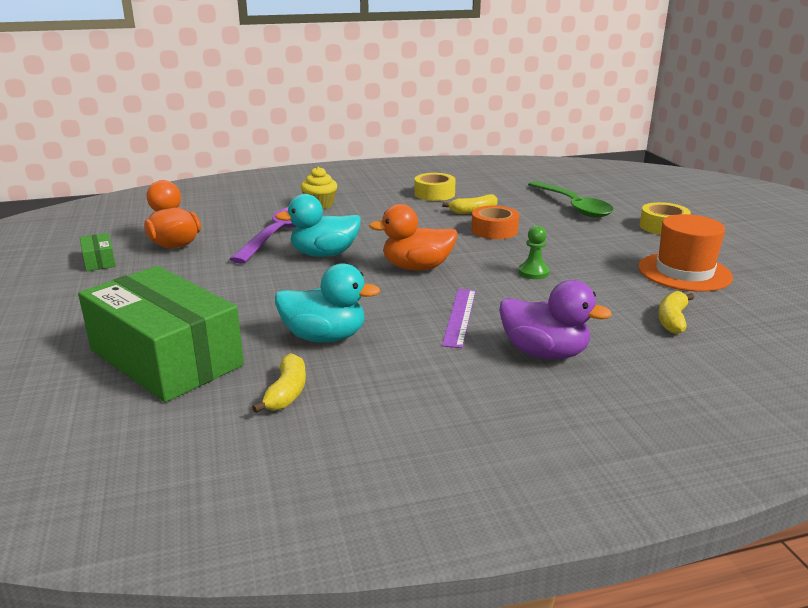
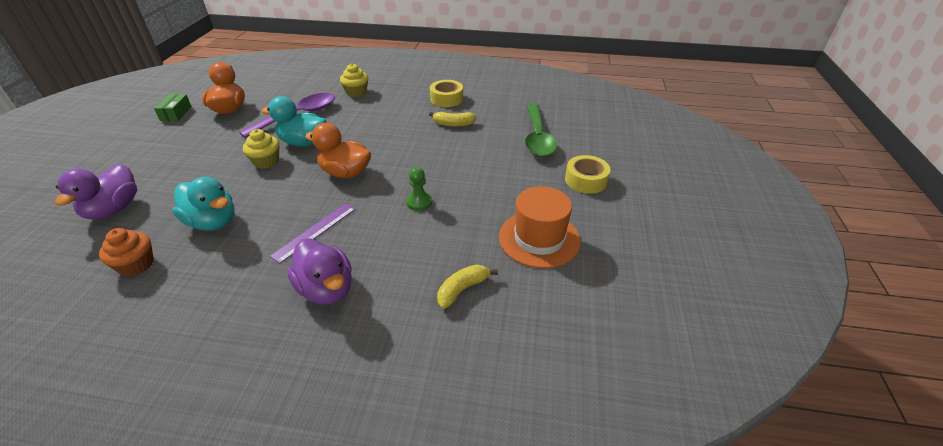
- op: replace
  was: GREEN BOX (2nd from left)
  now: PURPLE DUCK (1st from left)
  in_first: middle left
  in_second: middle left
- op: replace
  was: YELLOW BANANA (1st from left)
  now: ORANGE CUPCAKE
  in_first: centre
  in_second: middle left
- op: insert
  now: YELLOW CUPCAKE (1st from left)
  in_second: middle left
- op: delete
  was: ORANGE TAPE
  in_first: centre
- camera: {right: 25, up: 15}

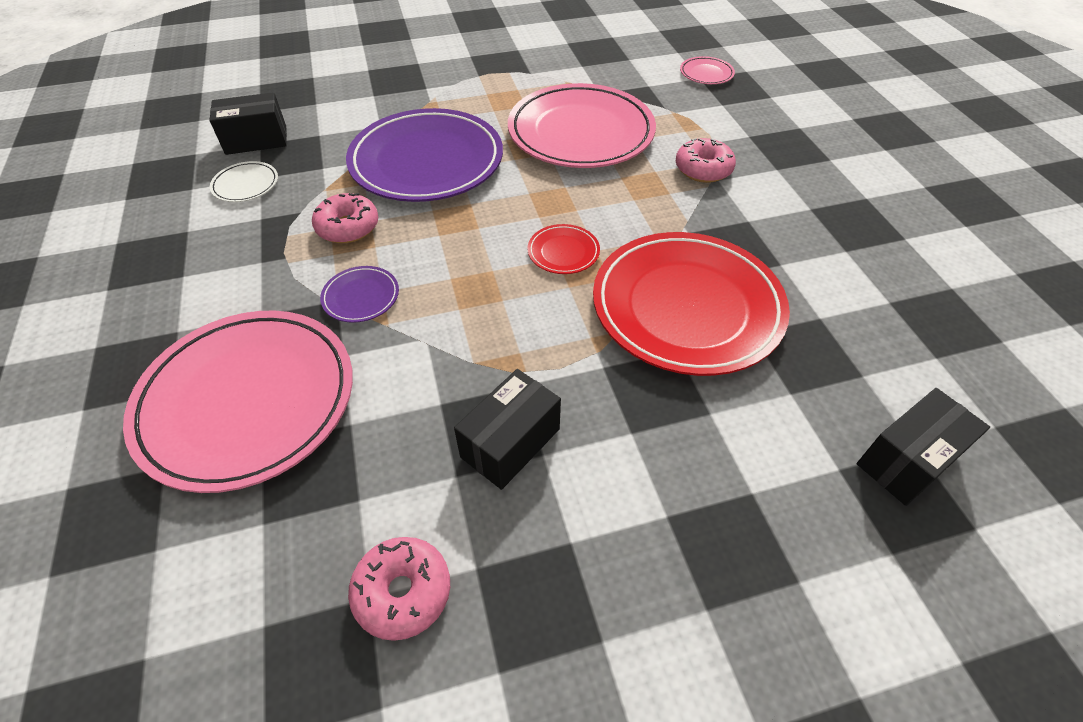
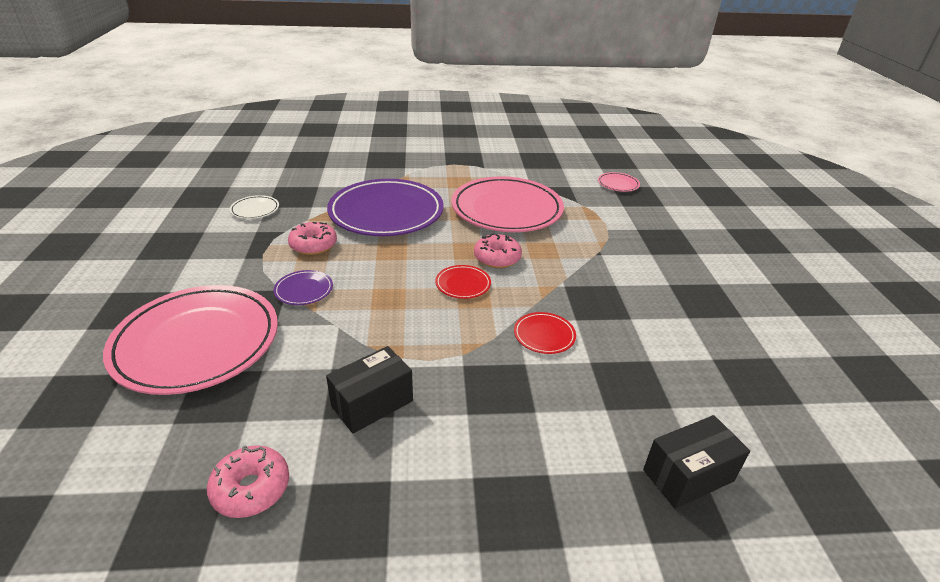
- op: move
  was: PINK DONUT (3rd from left)
  in_first: top centre
  in_second: centre
- op: resize
  was: RED PLATE (2nd from left)
  in_first: centre
  in_second: centre
  ratio: 0.41
- op: delete
  was: BLACK BOX (1st from left)
  in_first: top left
- camera: {right: 10, up: -15}

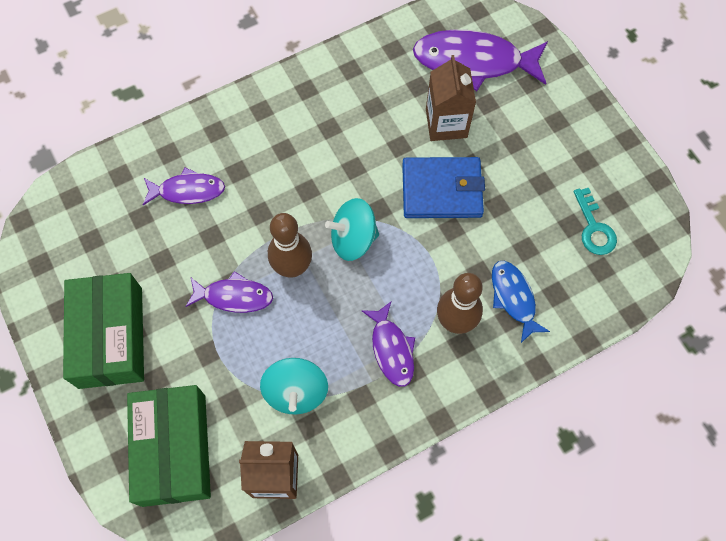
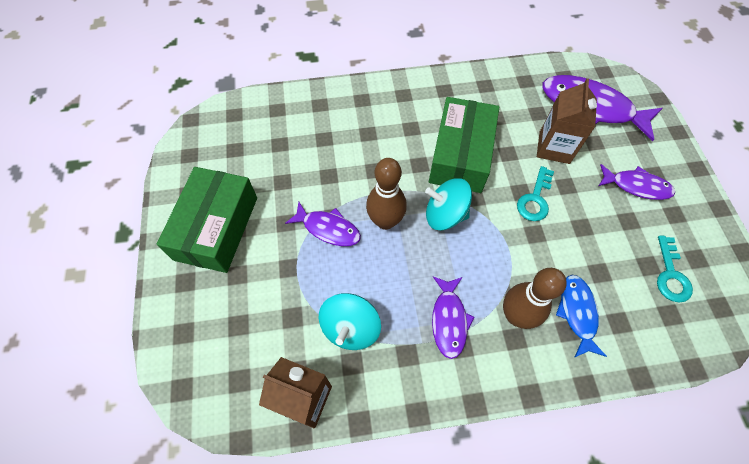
- op: move
  was: GREEN BOX (2nd from left)
  in_first: bottom left
  in_second: top centre
- op: replace
  was: BLUE WALLET
  now: TURQUOISE KEY (1st from left)
  in_first: centre
  in_second: middle right
- op: move
  was: PURPLE FISH (1st from left in the first image)
  now: PURPLE FISH (4th from left)
  in_first: middle left
  in_second: middle right
- camera: {right: 20, up: -5}

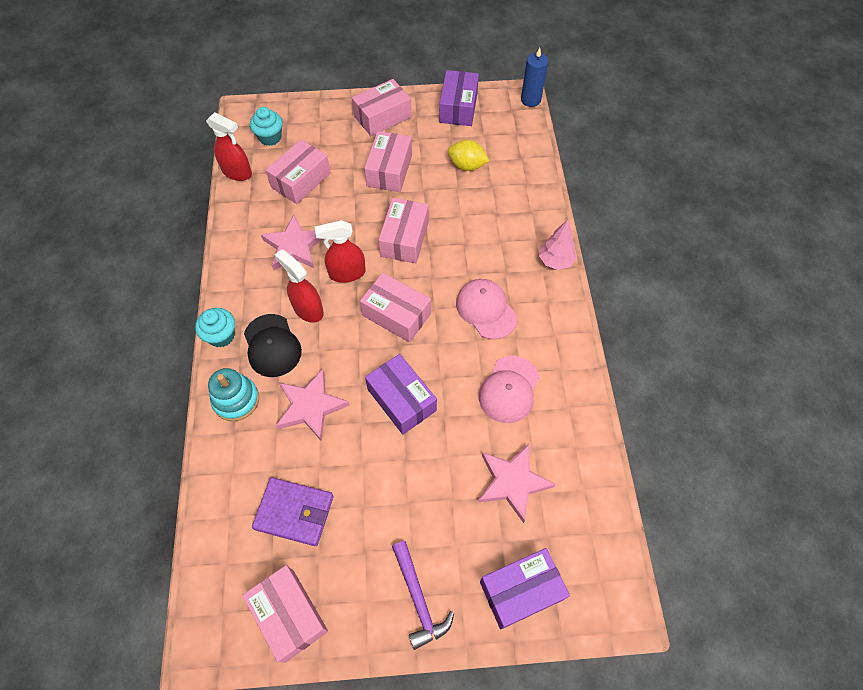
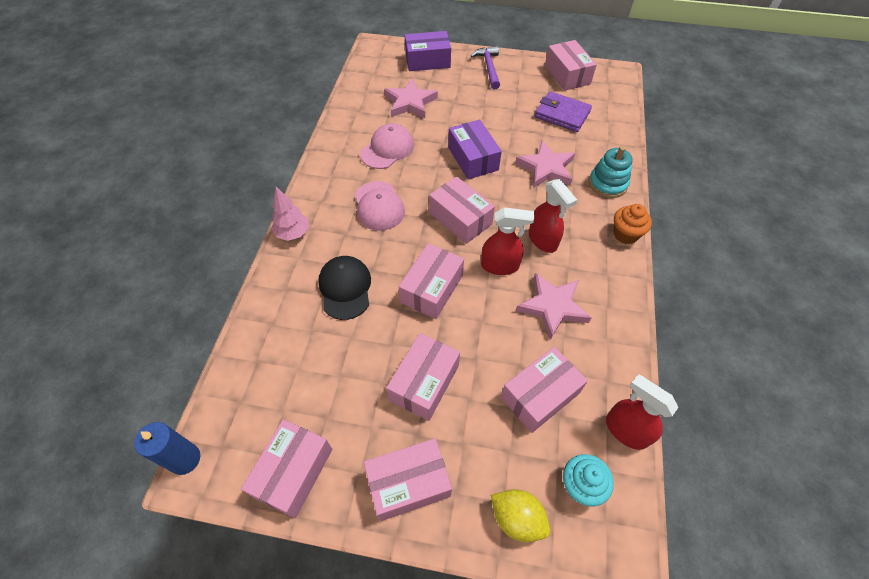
- op: recolor
  was: PURPLE BOX (2nd from left)
  now: PINK BOX (1st from left)
  in_first: top centre
  in_second: bottom left
- op: move
  was: BLACK CAP
  in_first: middle left
  in_second: centre
- op: move
  was: YELLOW LEMON
  in_first: top centre
  in_second: bottom centre
- op: recolor
  was: TURQUOISE CUPCAKE (1st from left)
  now: ORANGE CUPCAKE
  in_first: middle left
  in_second: middle right
- camera: {right: -165, up: -5}

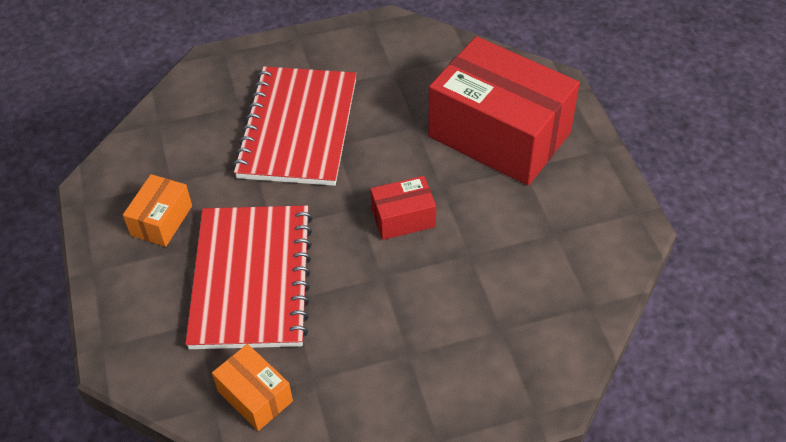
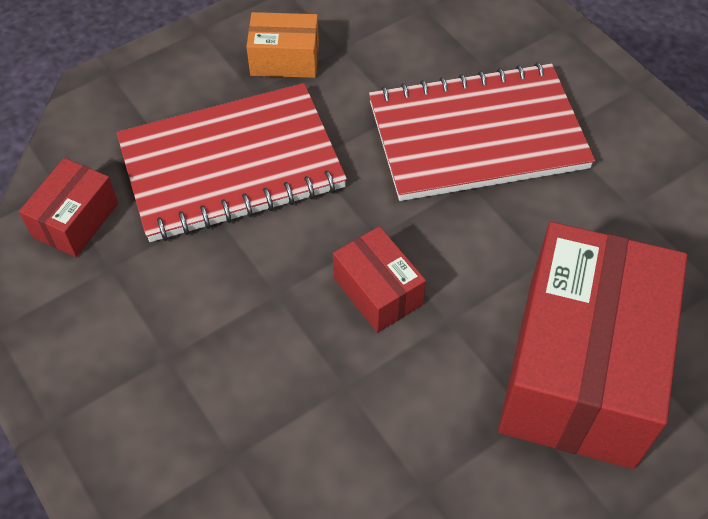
- op: recolor
  was: ORANGE BOX (2nd from left)
  now: RED BOX (1st from left)
  in_first: bottom left
  in_second: middle left
- camera: {right: 70, up: 5}

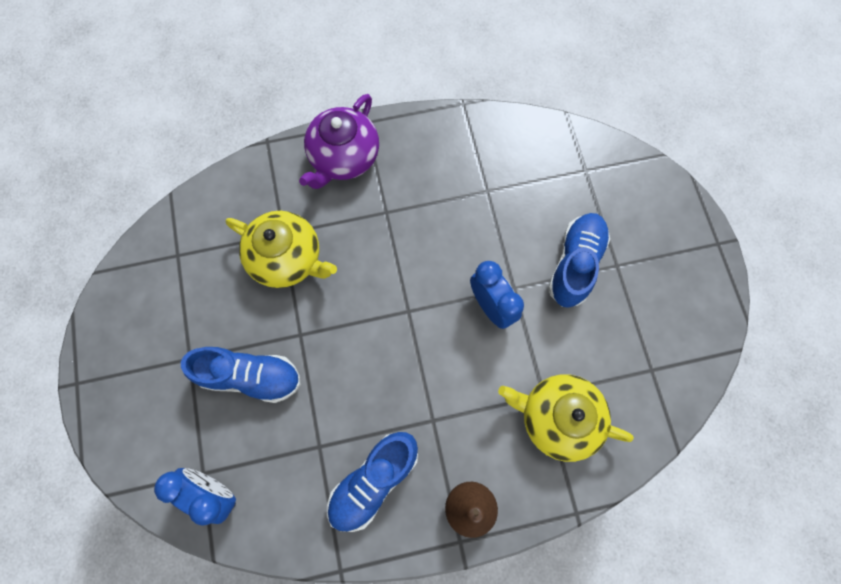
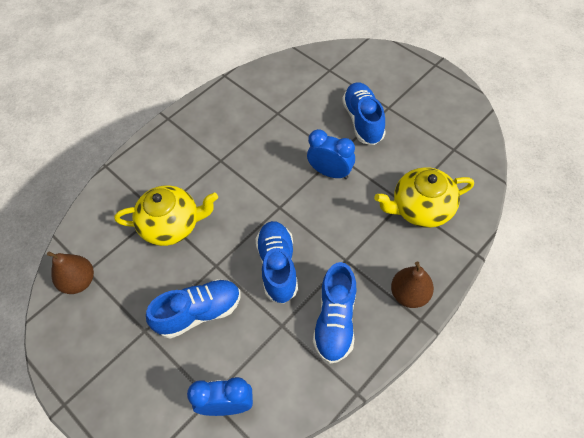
- op: insert
  now: BROWN PEAR (1st from left)
  in_second: middle left
- op: insert
  now: BLUE SHOE (2nd from left)
  in_second: centre
- op: delete
  was: PURPLE TEAPOT
  in_first: top centre
- camera: {right: -30, up: -15}

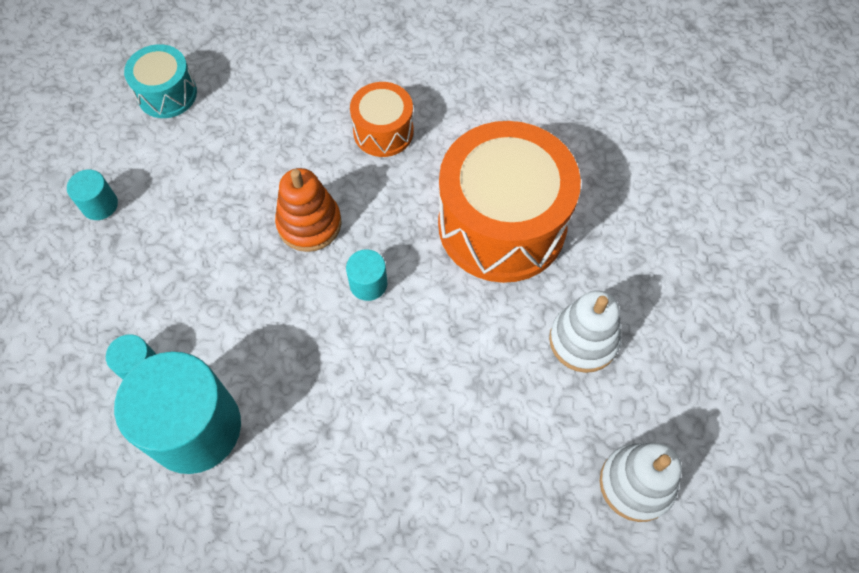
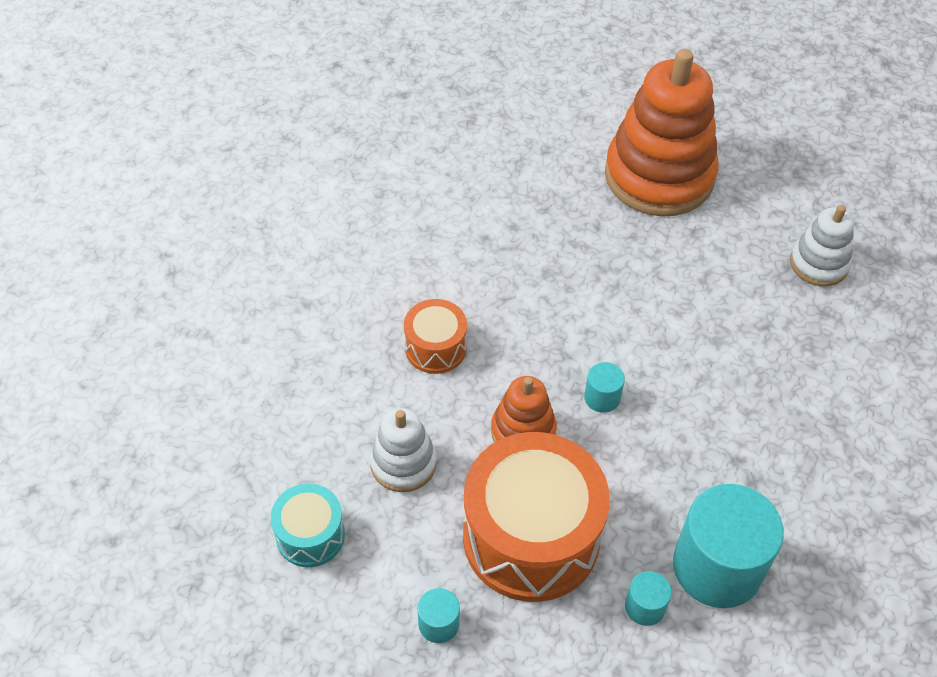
- op: move
  was: WHITE STACKING TOY (1st from left)
  in_first: middle right
  in_second: centre
- op: move
  was: ORANGE DRUM (2nd from left)
  in_first: centre
  in_second: bottom centre
- op: insert
  now: ORANGE STACKING TOY (2nd from left)
  in_second: top right
- camera: {right: -75, up: -10}

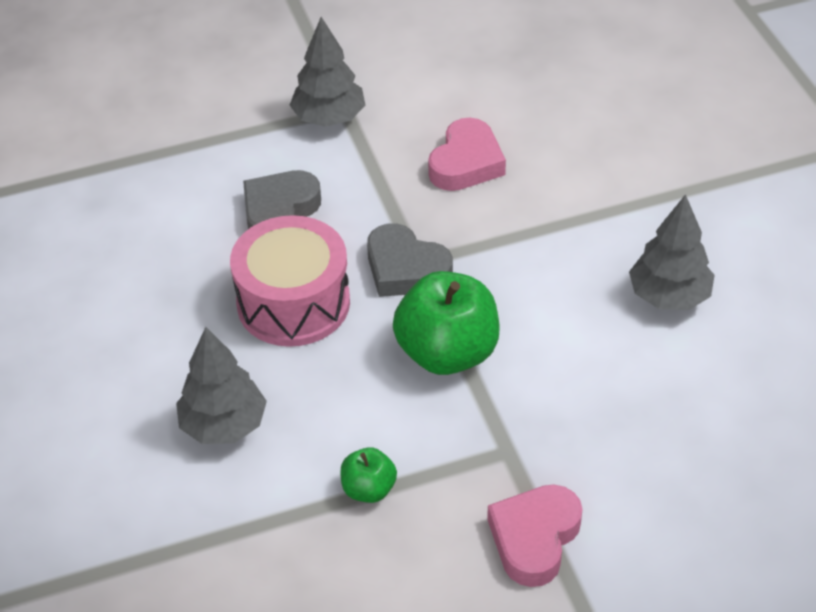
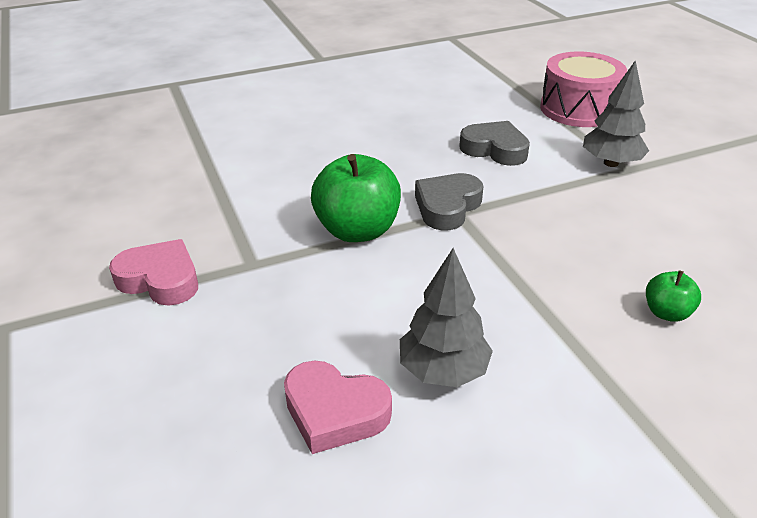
- op: move
  was: PINK HEART (1st from left in the first image)
  now: PINK HEART (2nd from left)
  in_first: top centre
  in_second: bottom centre
- op: move
  was: PINK DRUM
  in_first: centre
  in_second: top right
- op: move
  was: GREEN APPLE (1st from left in the first image)
  now: GREEN APPLE (2nd from left)
  in_first: bottom centre
  in_second: middle right
- op: delete
  was: GREY TREE (1st from left)
  in_first: middle left
- camera: {right: 85, up: -10}

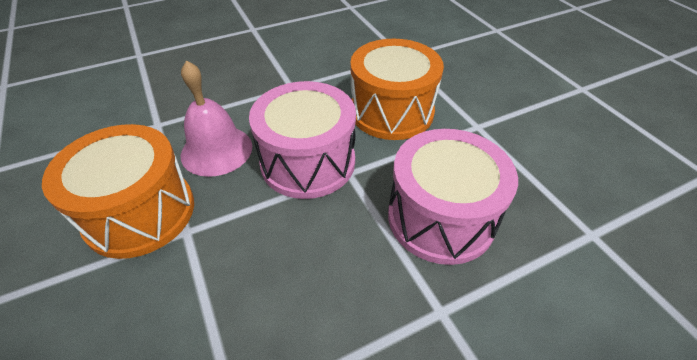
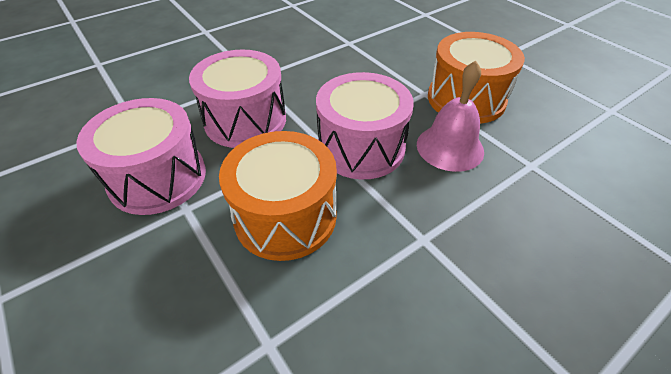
- op: insert
  now: PINK DRUM (1st from left)
  in_second: middle left
- camera: {right: 170, up: 0}

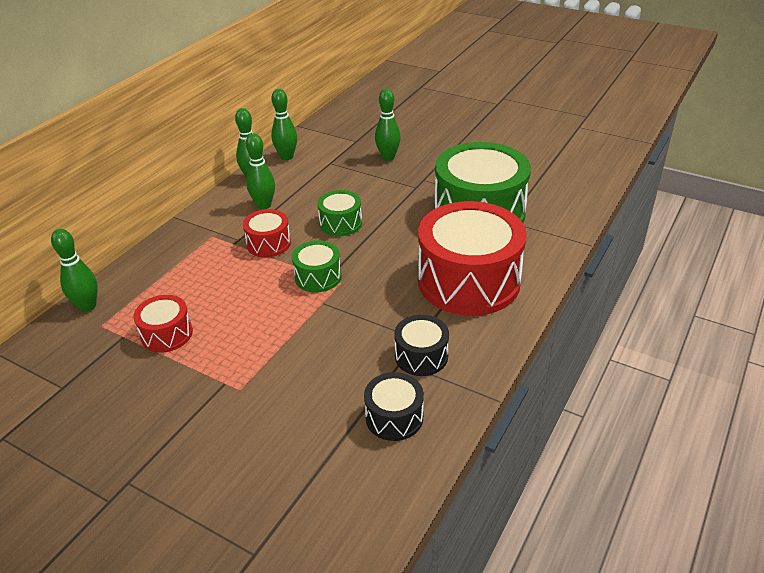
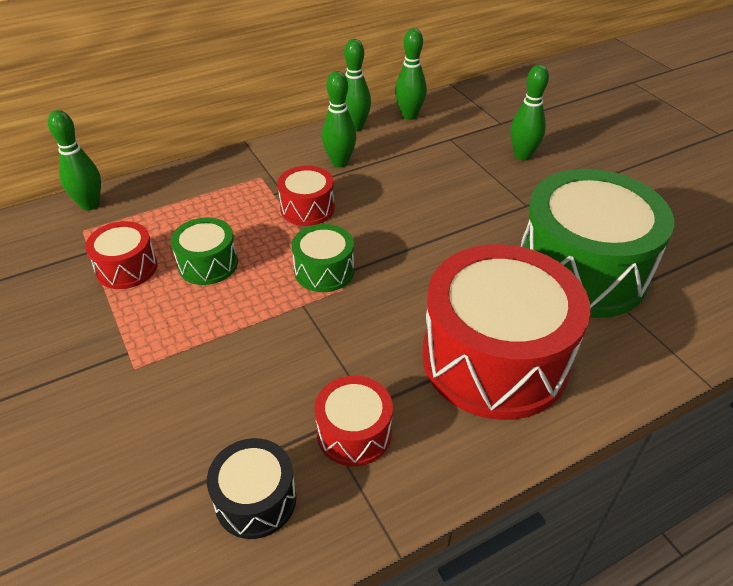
- op: move
  was: GREEN DRUM (2nd from left in the first image)
  now: GREEN DRUM (1st from left)
  in_first: centre
  in_second: middle left
- op: recolor
  was: BLACK DRUM (2nd from left)
  now: RED DRUM (3rd from left)
  in_first: centre
  in_second: bottom centre
- camera: {right: 30, up: 5}

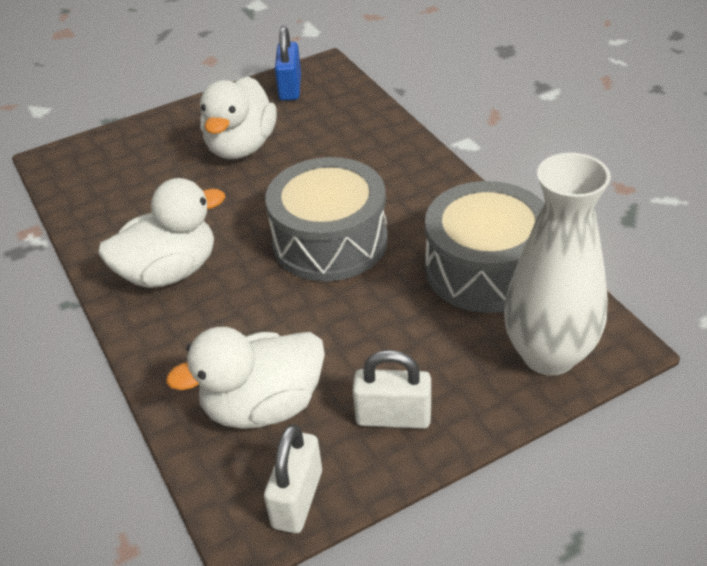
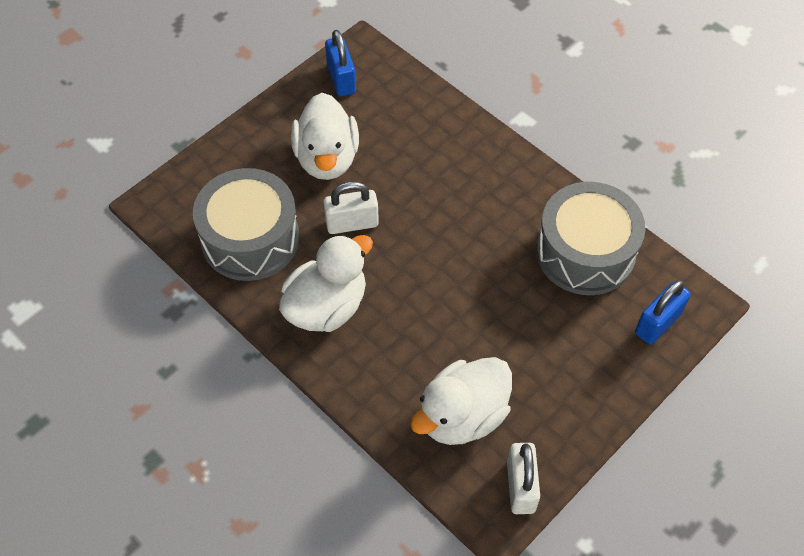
- op: move
  was: GREY DRUM (1st from left)
  in_first: centre
  in_second: middle left
- op: move
  was: WHITE PADLOCK (2nd from left in the first image)
  now: WHITE PADLOCK (1st from left)
  in_first: bottom centre
  in_second: centre
- op: replace
  was: WHITE VASE
  now: BLUE PADLOCK (2nd from left)
  in_first: middle right
  in_second: middle right
- camera: {right: -20, up: 15}

